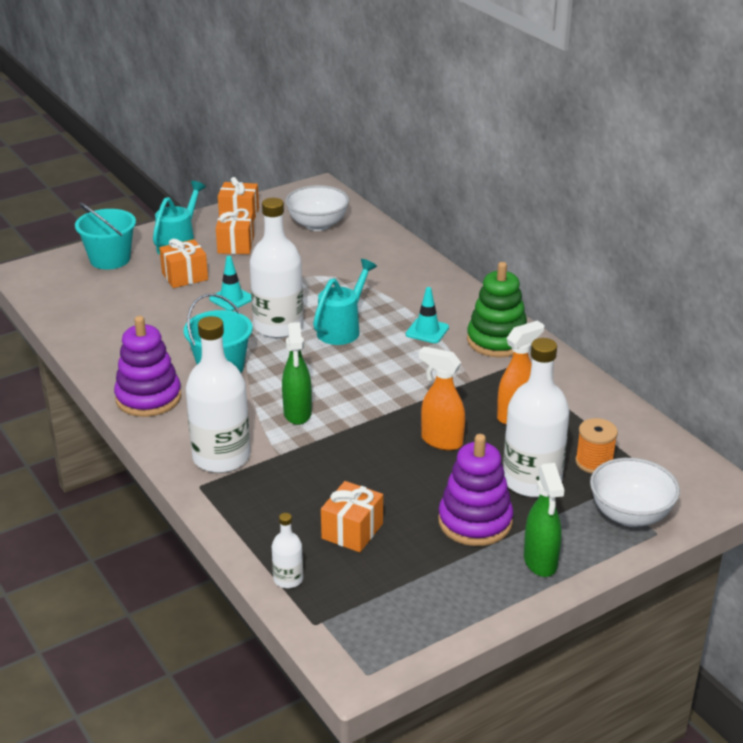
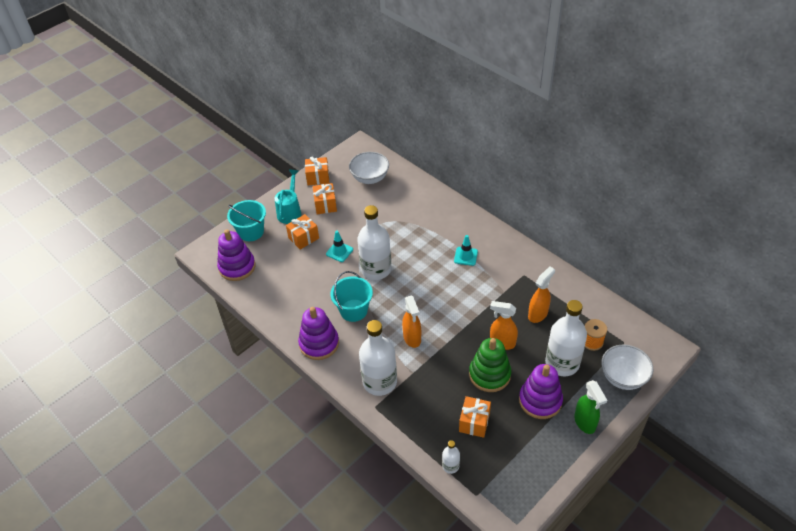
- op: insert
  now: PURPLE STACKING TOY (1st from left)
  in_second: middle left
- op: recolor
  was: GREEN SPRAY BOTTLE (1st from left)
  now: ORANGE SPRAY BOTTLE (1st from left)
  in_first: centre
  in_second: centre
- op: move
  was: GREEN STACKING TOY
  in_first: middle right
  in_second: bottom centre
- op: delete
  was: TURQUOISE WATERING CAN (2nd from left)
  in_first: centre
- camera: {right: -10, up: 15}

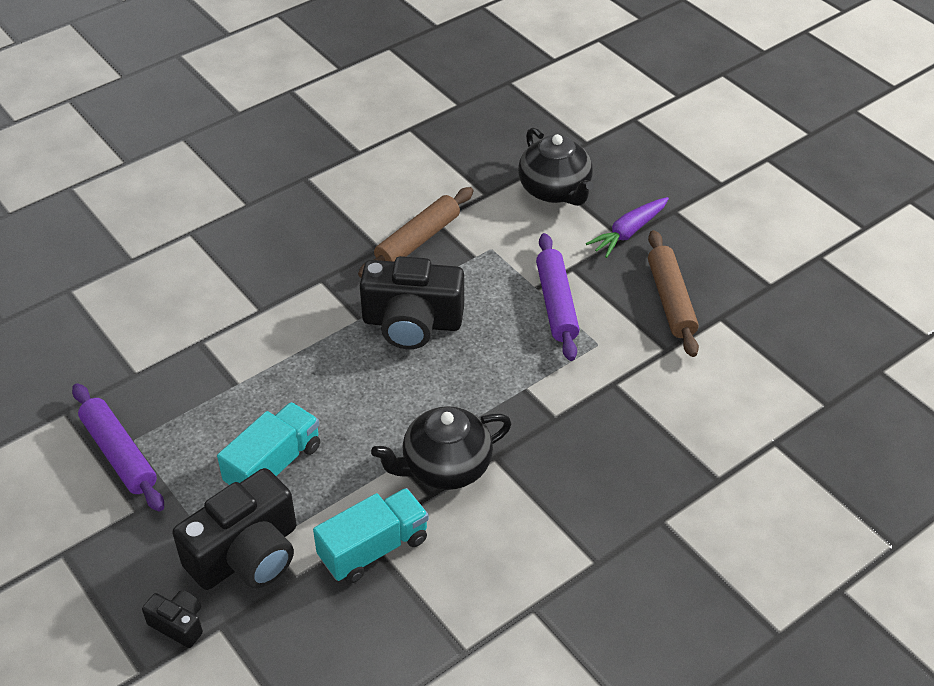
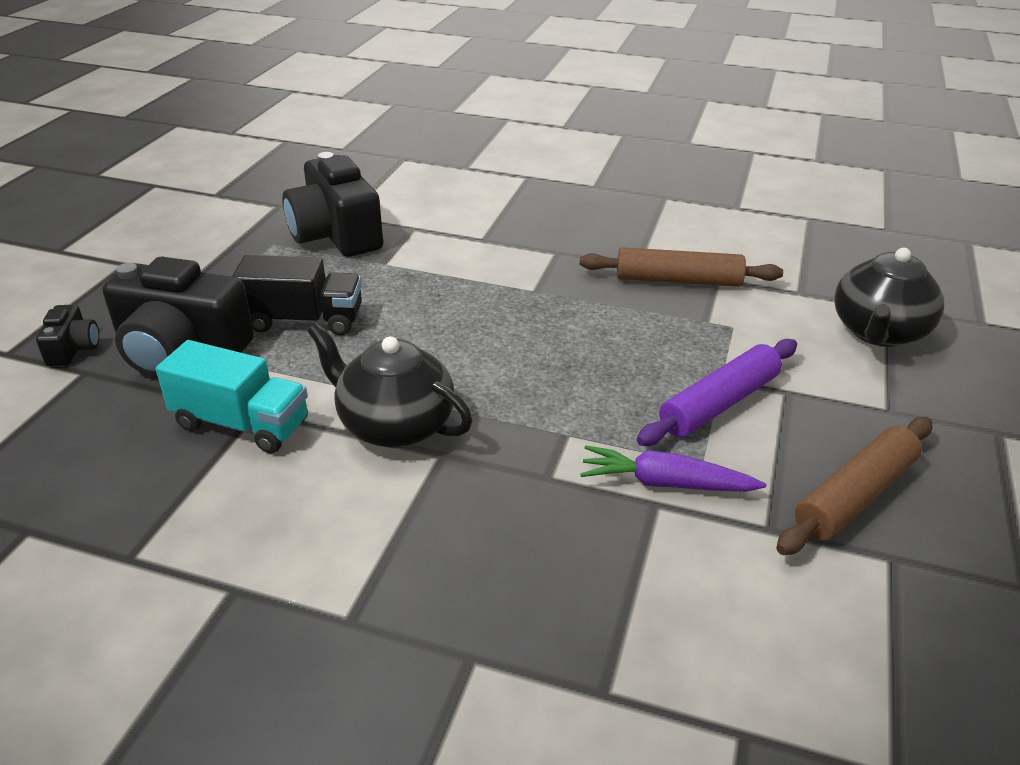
- op: recolor
  was: TURQUOISE TRUCK (1st from left)
  now: BLACK TRUCK
  in_first: middle left
  in_second: middle left
- op: move
  was: BLACK CAMERA (3rd from left)
  in_first: centre
  in_second: top left
- op: move
  was: PURPLE CARROT
  in_first: top right
  in_second: centre
- op: delete
  was: PURPLE ROLLING PIN (1st from left)
  in_first: middle left
- camera: {right: 55, up: -10}

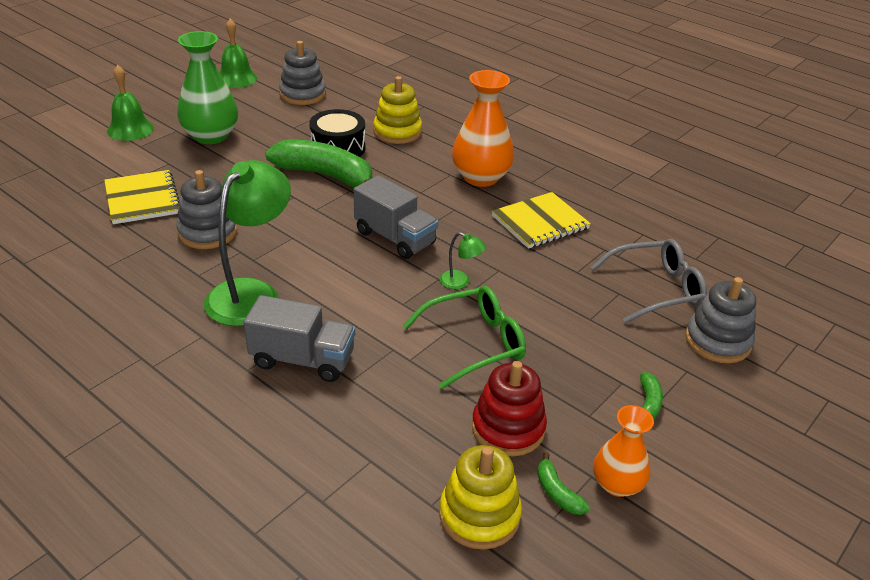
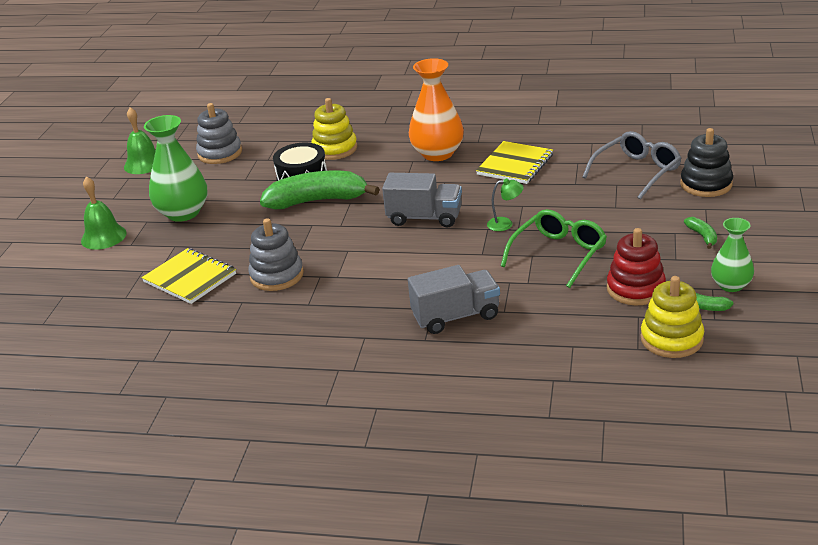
- op: recolor
  was: GREY STACKING TOY (3rd from left)
  now: BLACK STACKING TOY
  in_first: middle right
  in_second: top right
- op: recolor
  was: ORANGE VASE (2nd from left)
  now: GREEN VASE (2nd from left)
  in_first: bottom right
  in_second: middle right
- op: delete
  was: GREEN LAMP (1st from left)
  in_first: middle left
- camera: {right: -25, up: -5}

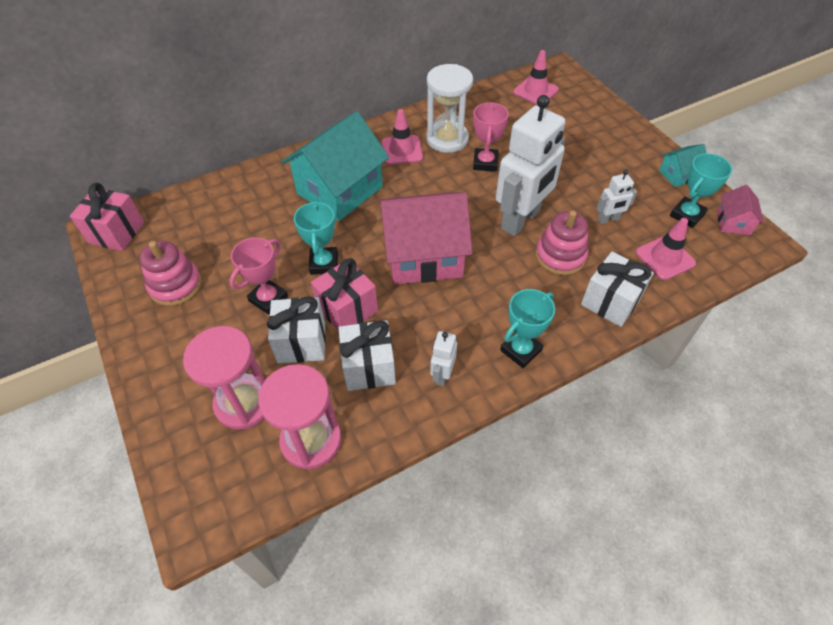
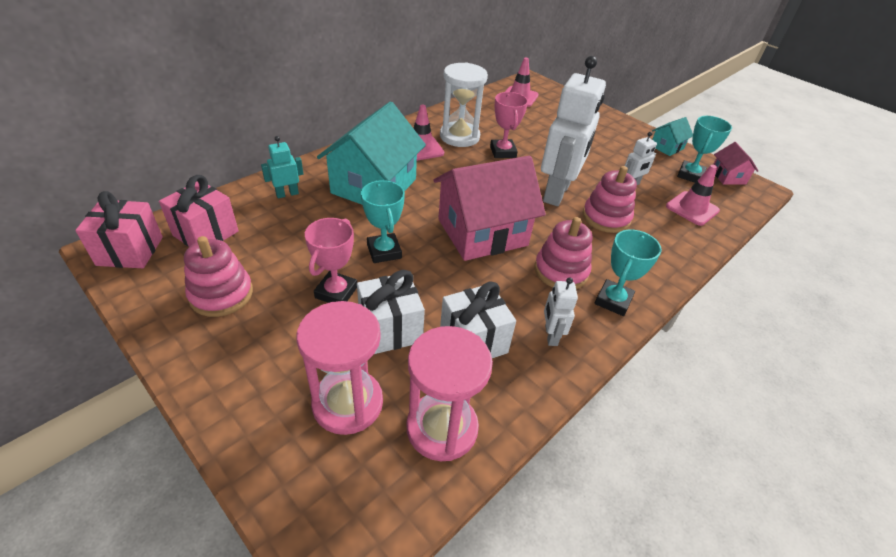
- op: move
  was: PINK GIFT (2nd from left)
  in_first: centre
  in_second: middle left
- op: insert
  now: TURQUOISE ROBOT
  in_second: top left
- op: insert
  now: PINK STACKING TOY (2nd from left)
  in_second: centre
- op: delete
  was: WHITE GIFT (3rd from left)
  in_first: middle right
- camera: {right: -20, up: -10}

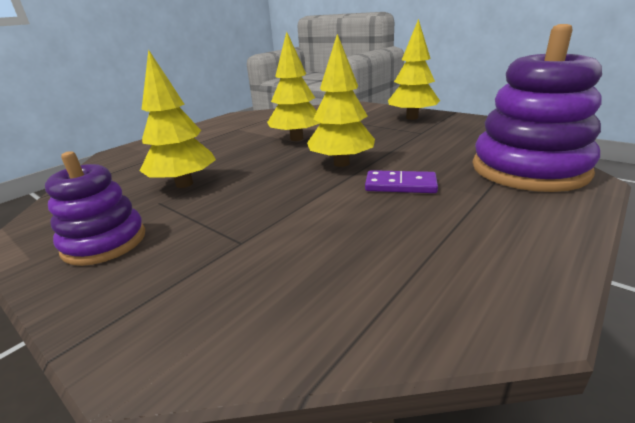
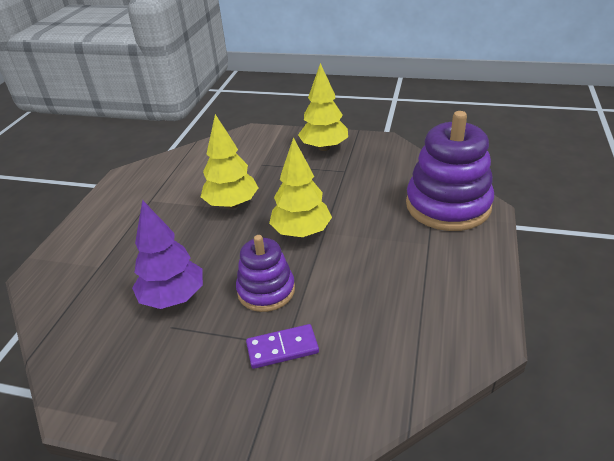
- op: recolor
  was: YELLOW TREE (1st from left)
  now: PURPLE TREE
  in_first: top left
  in_second: middle left
- op: move
  was: PURPLE STACKING TOY (1st from left)
  in_first: middle left
  in_second: centre
- op: move
  was: PURPLE DOMINO
  in_first: centre
  in_second: bottom centre
- camera: {right: -25, up: 10}

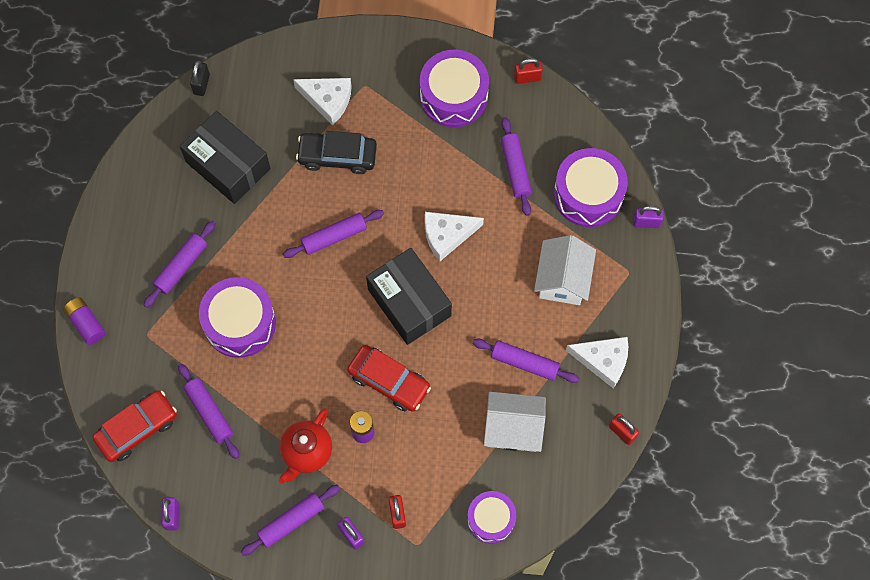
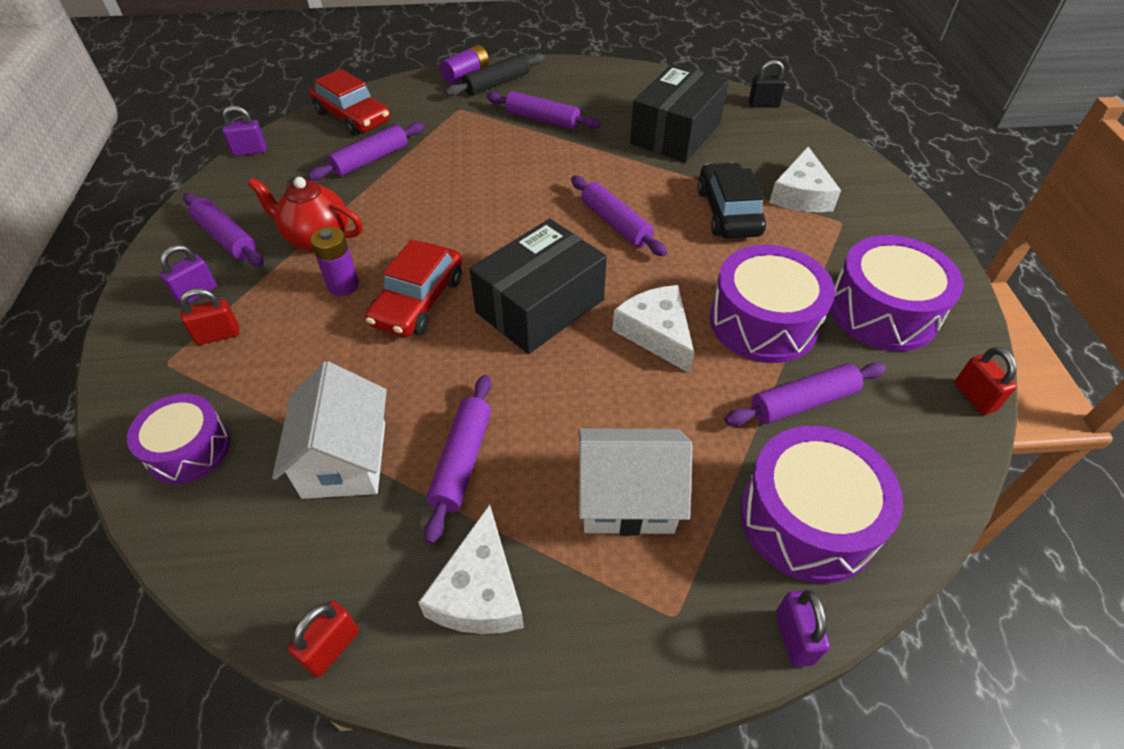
- op: insert
  now: BLACK ROLLING PIN
  in_second: top centre
- op: move
  was: PURPLE DRUM (1st from left in the first image)
  now: PURPLE DRUM (2nd from left)
  in_first: middle left
  in_second: middle right
- camera: {right: 80, up: -20}

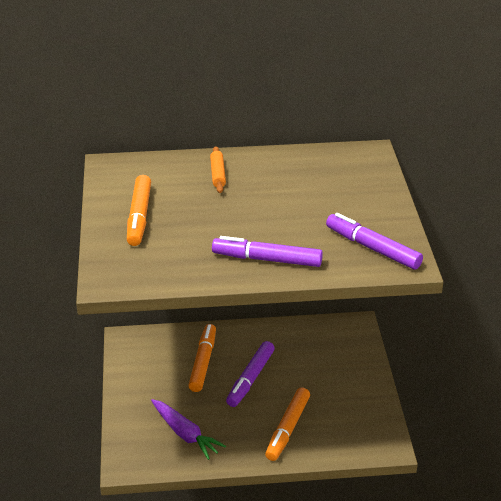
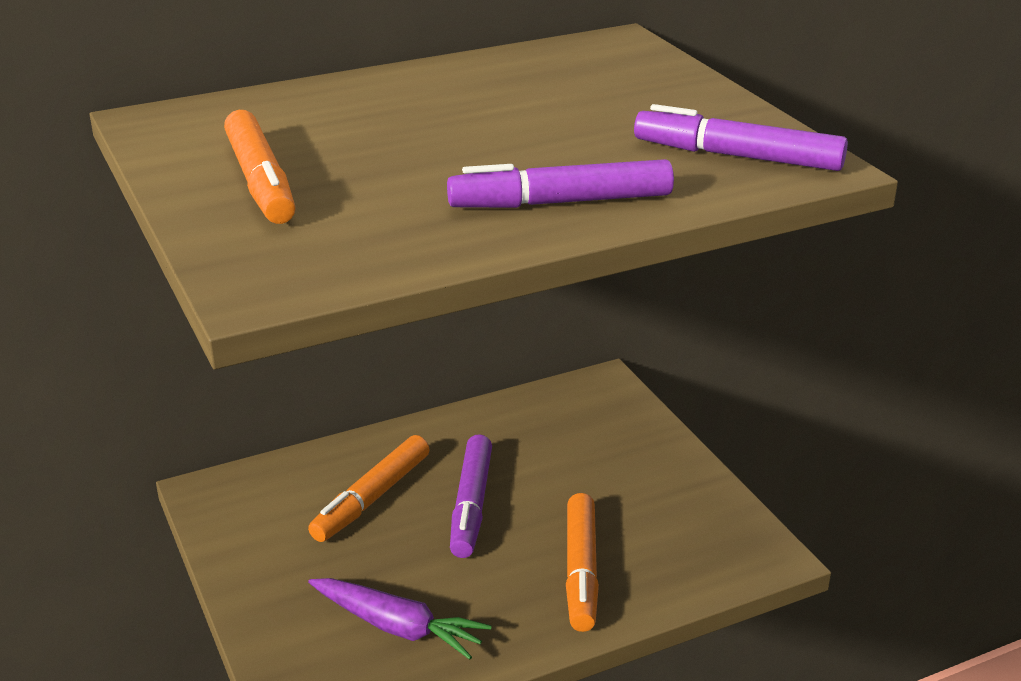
- op: rotate
  was: ORANGE MARKER (2nd from left)
  in_first: bottom centre
  in_second: bottom centre
  clockwise: -135
- op: delete
  was: ORANGE ROLLING PIN
  in_first: centre
- camera: {right: -20, up: -5}

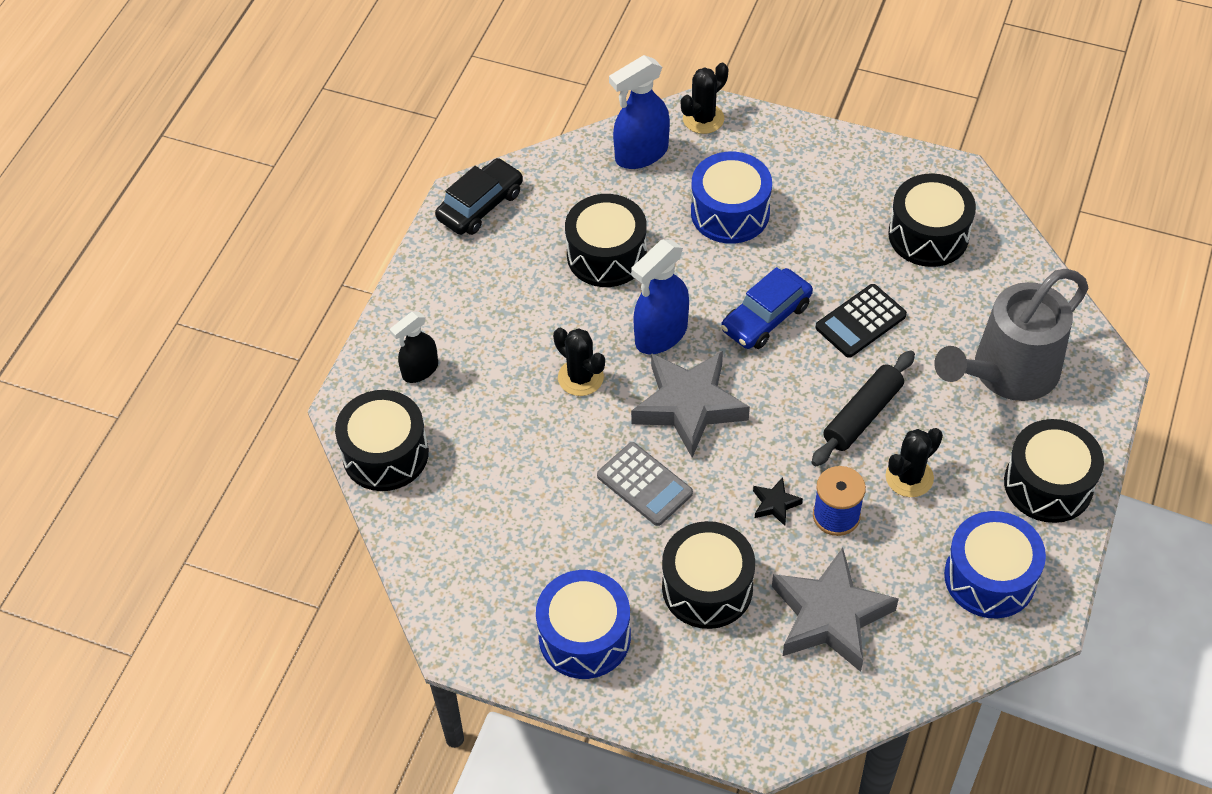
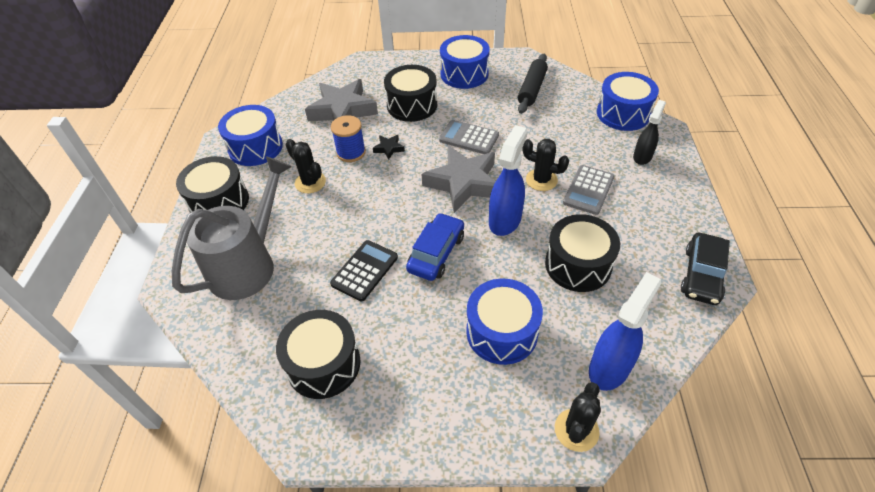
- op: rotate
  was: BLACK CACTUS (3rd from left in the first image)
  in_first: middle right
  in_second: centre
  clockwise: -75
- op: move
  was: BLACK ROLLING PIN
  in_first: middle right
  in_second: top centre
- op: insert
  now: GREY CALCULATOR (2nd from left)
  in_second: middle right
- op: recolor
  was: BLACK DRUM (1st from left)
  now: BLUE DRUM (4th from left)
  in_first: middle left
  in_second: top right
- camera: {right: 160, up: -5}

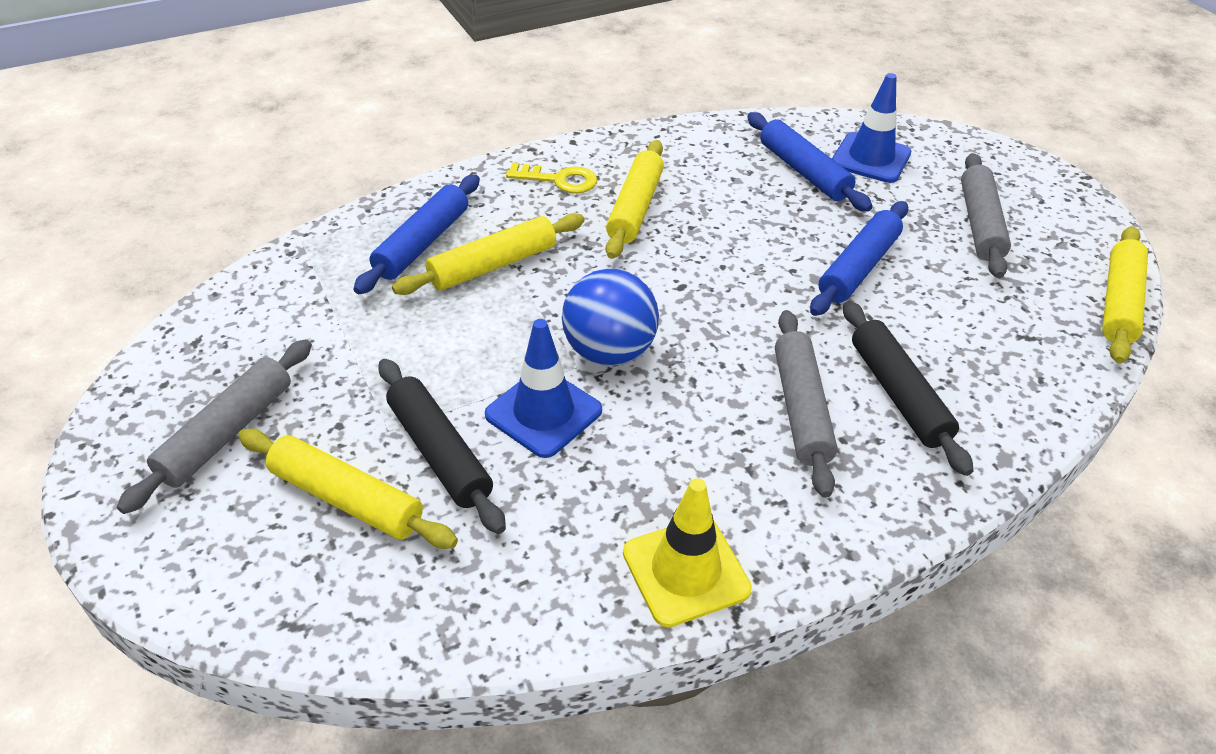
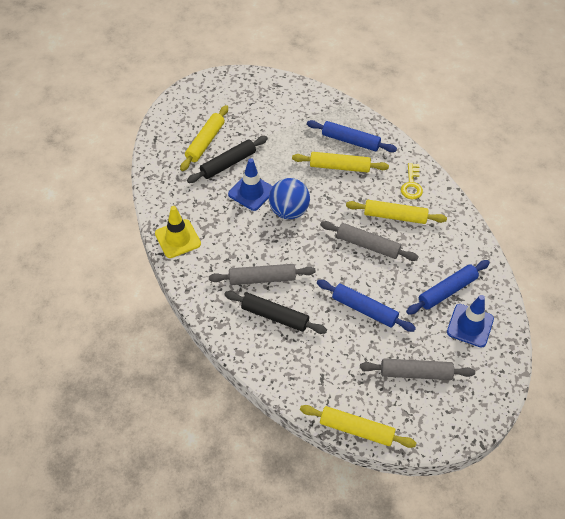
- op: rotate
  was: BLACK ROLLING PIN (2nd from left)
  in_first: middle right
  in_second: centre
  clockwise: 45
- op: rotate
  was: YELLOW ROLLING PIN (2nd from left)
  in_first: centre
  in_second: top centre
  clockwise: -45
- op: move
  was: GREY ROLLING PIN (1st from left in the first image)
  now: GREY ROLLING PIN (2nd from left)
  in_first: middle left
  in_second: centre
- camera: {right: 85, up: 10}

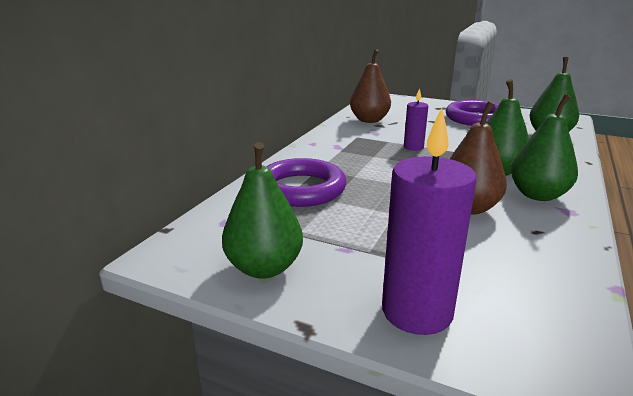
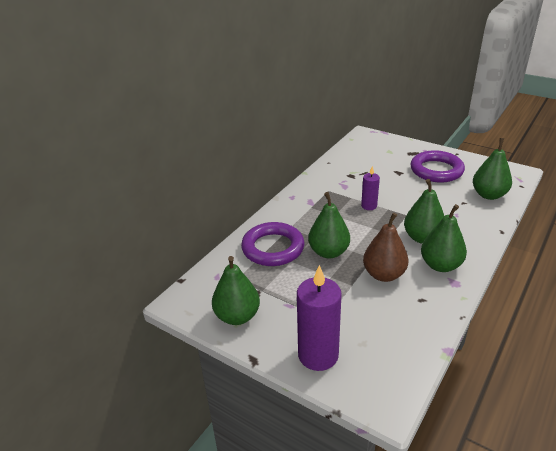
- op: insert
  now: GREEN PEAR (2nd from left)
  in_second: centre
- op: delete
  was: BROWN PEAR (1st from left)
  in_first: top centre
- camera: {right: 10, up: 10}

